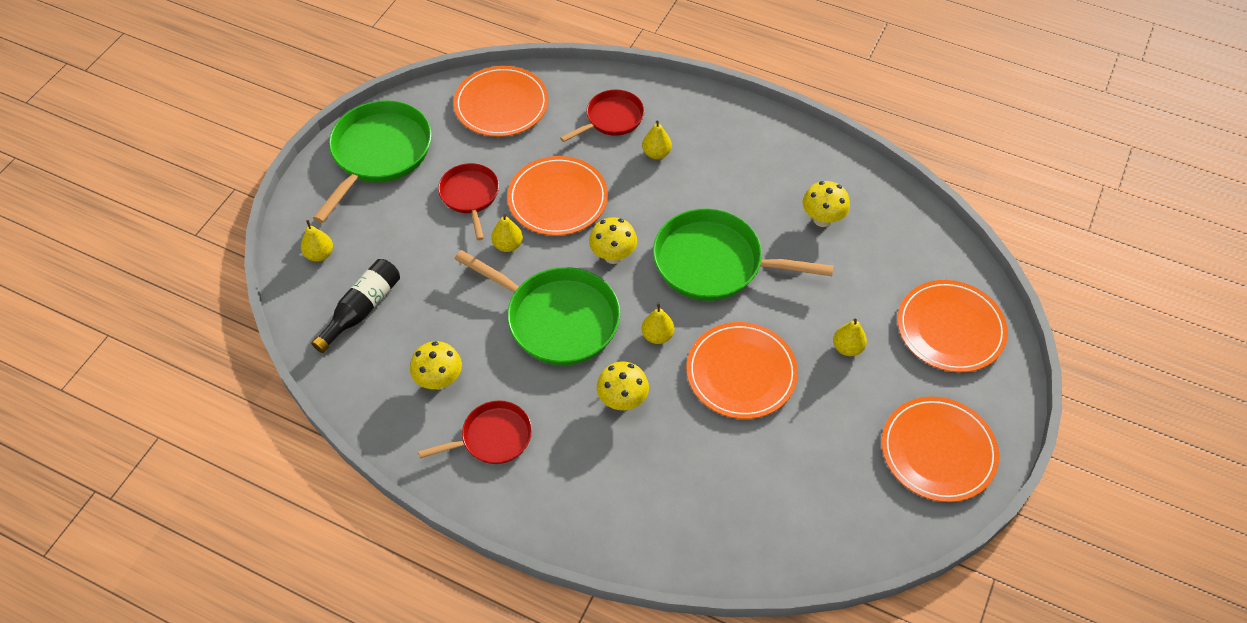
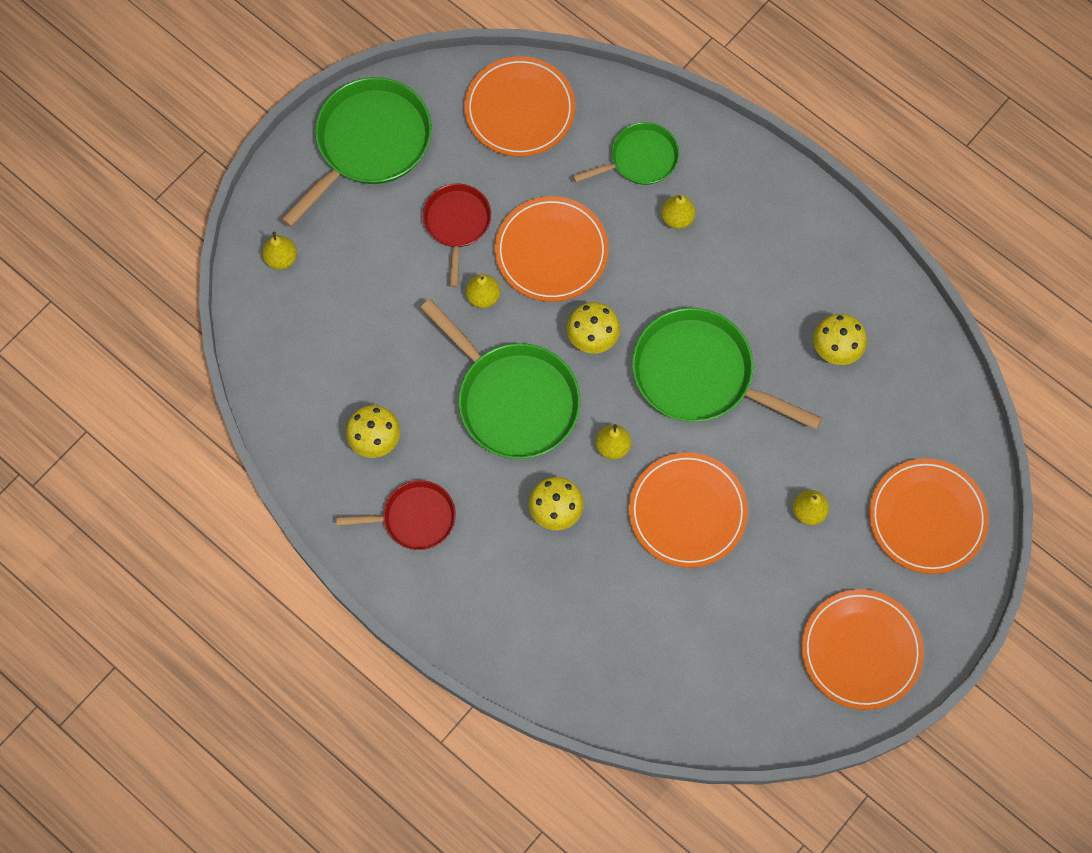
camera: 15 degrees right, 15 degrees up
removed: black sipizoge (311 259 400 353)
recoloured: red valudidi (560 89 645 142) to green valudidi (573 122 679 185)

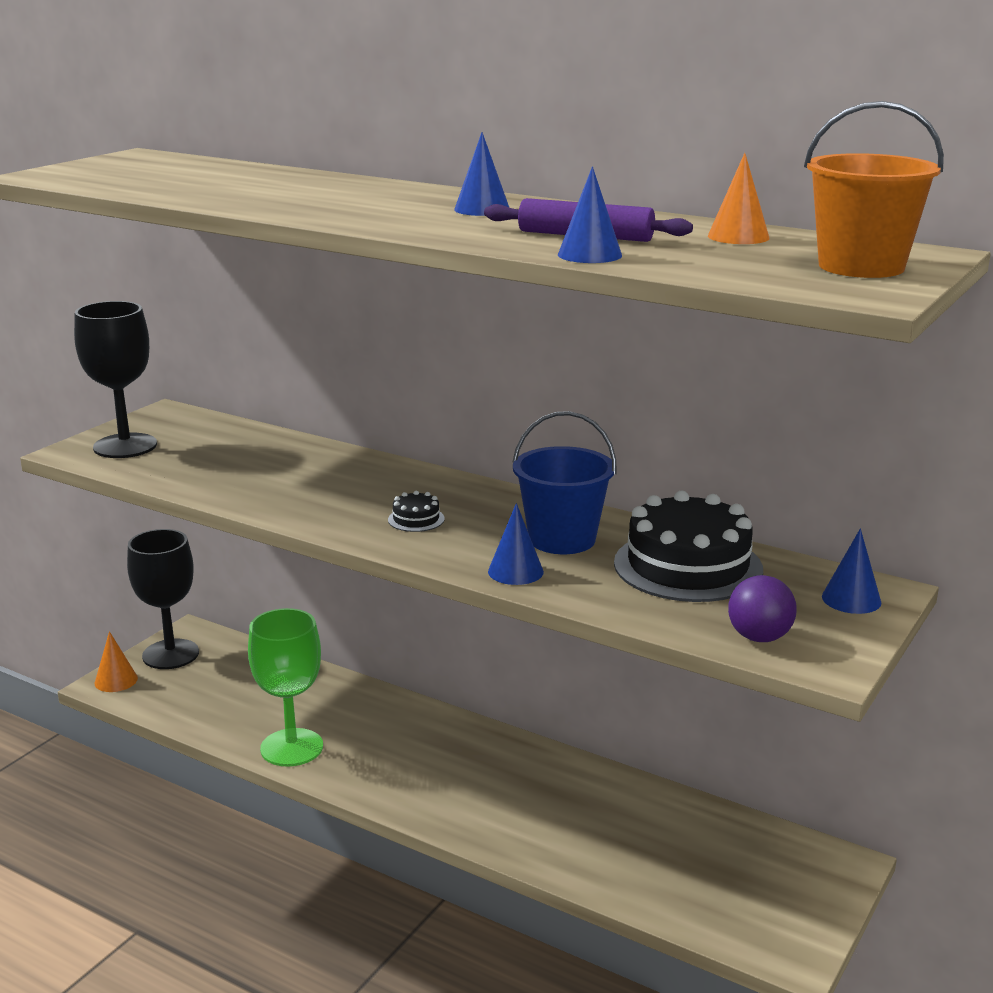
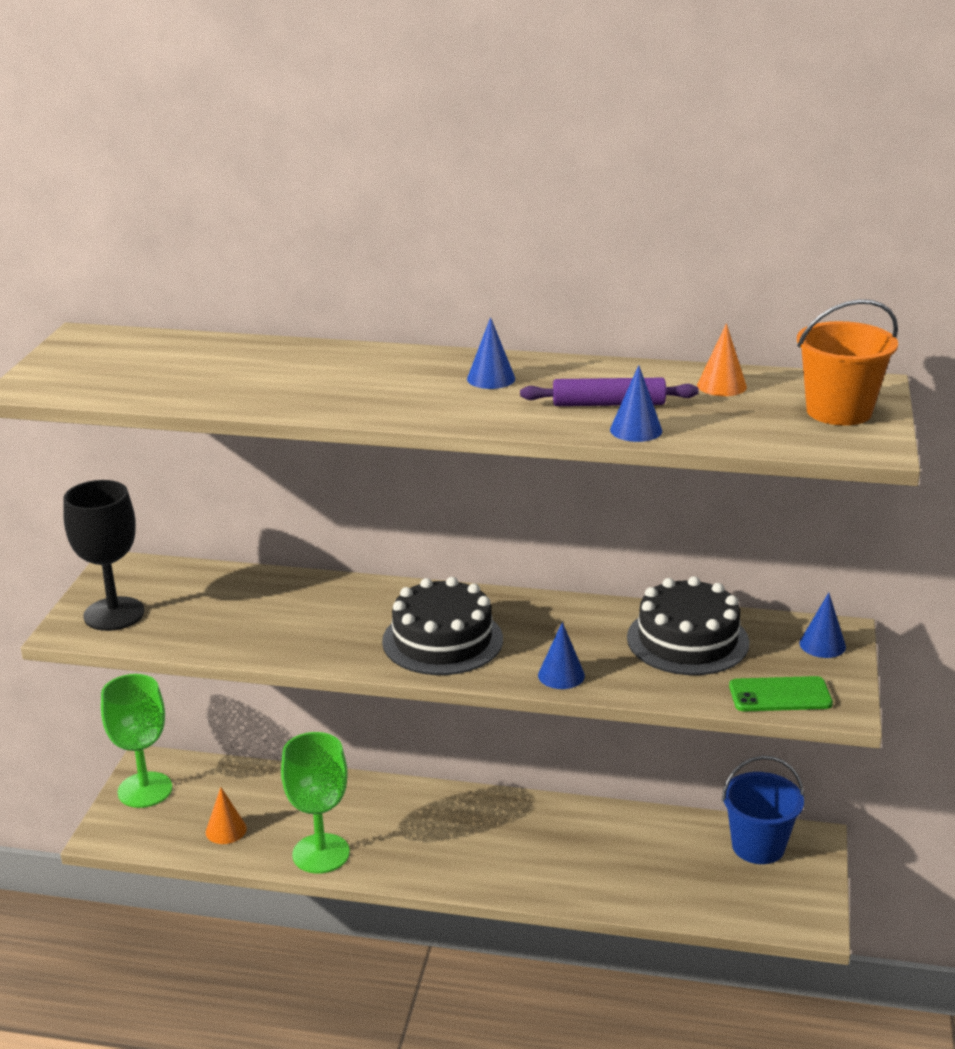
camera: 20 degrees left, 5 degrees up
moved: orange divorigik (94 631 138 692) to (206 787 247 844); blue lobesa (512 411 617 554) to (722 756 804 864)
replaced: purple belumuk (728 575 797 642) to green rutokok (729 676 833 711)
recoloured: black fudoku (127 529 199 669) to green fudoku (101 674 172 808)
resized: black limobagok (388 491 445 532) = (382 577 503 675) x2.43

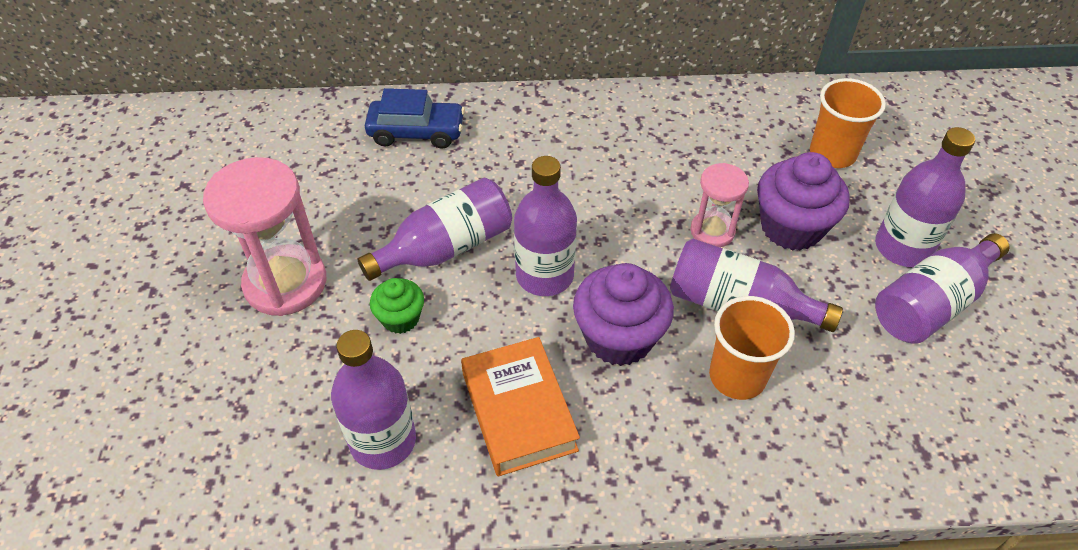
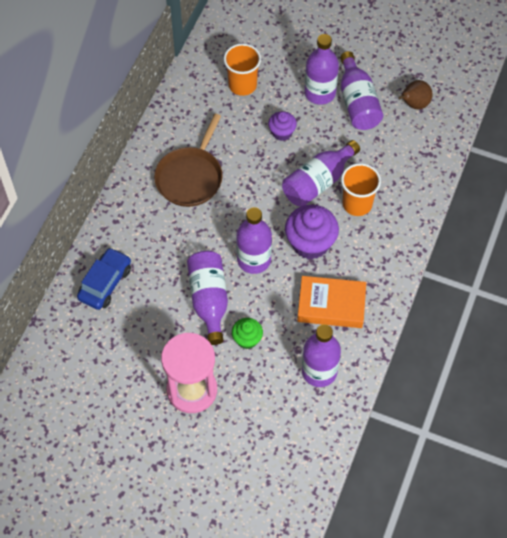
camera: 65 degrees left, 10 degrees up
removed: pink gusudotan (690 163 749 247)
added: brown valudidi (154 114 223 207); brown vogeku (398 80 433 109)
resized: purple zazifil (757 152 850 251) = (268 111 297 141) x0.56

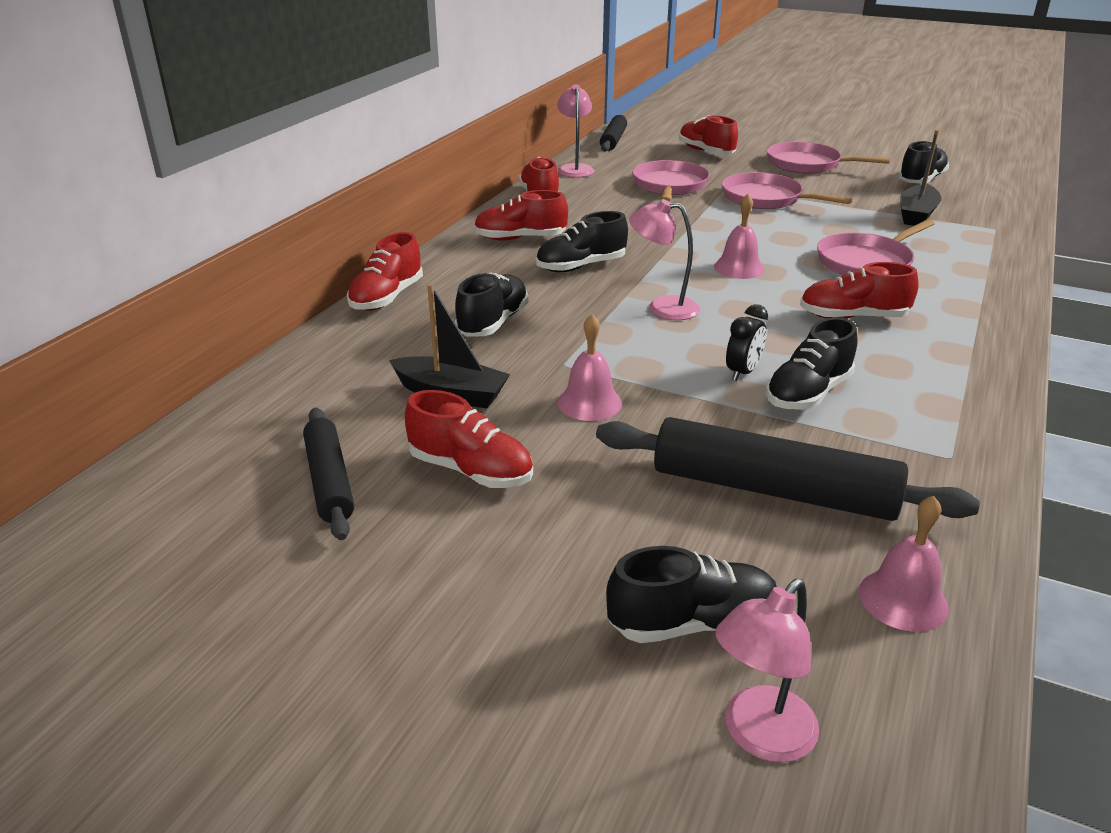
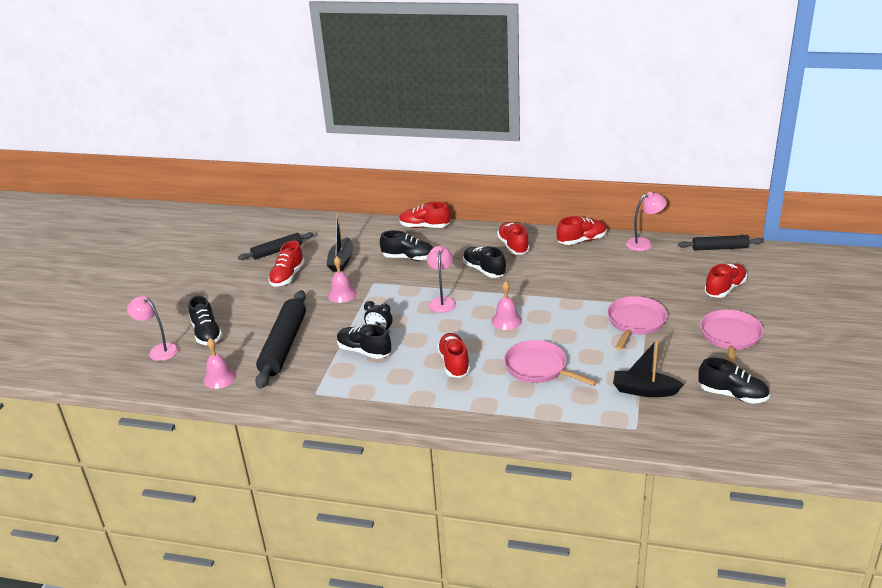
camera: 80 degrees right, 0 degrees up
removed: pink valudidi (632 160 710 201)

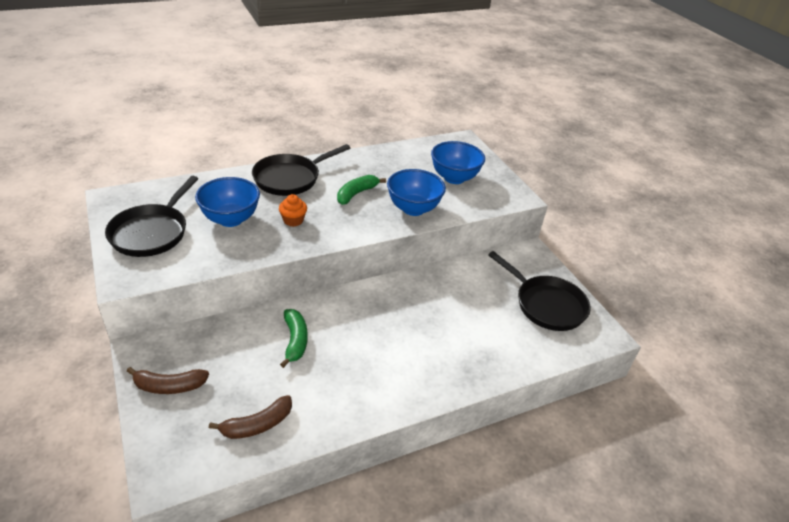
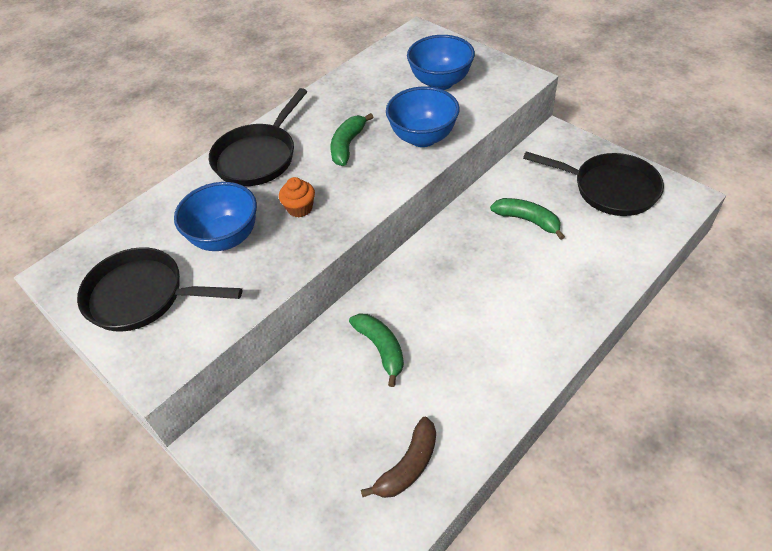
camera: 15 degrees left, 10 degrees up
removed: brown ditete (127 367 209 394)
added: green ditete (490 198 565 240)
turned: black valudidi (105 176 198 257) = (77 247 242 332) 105 degrees clockwise

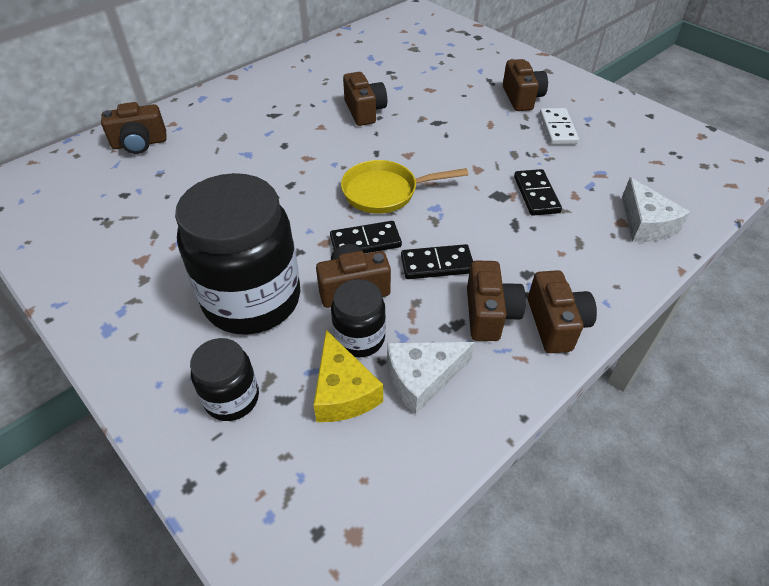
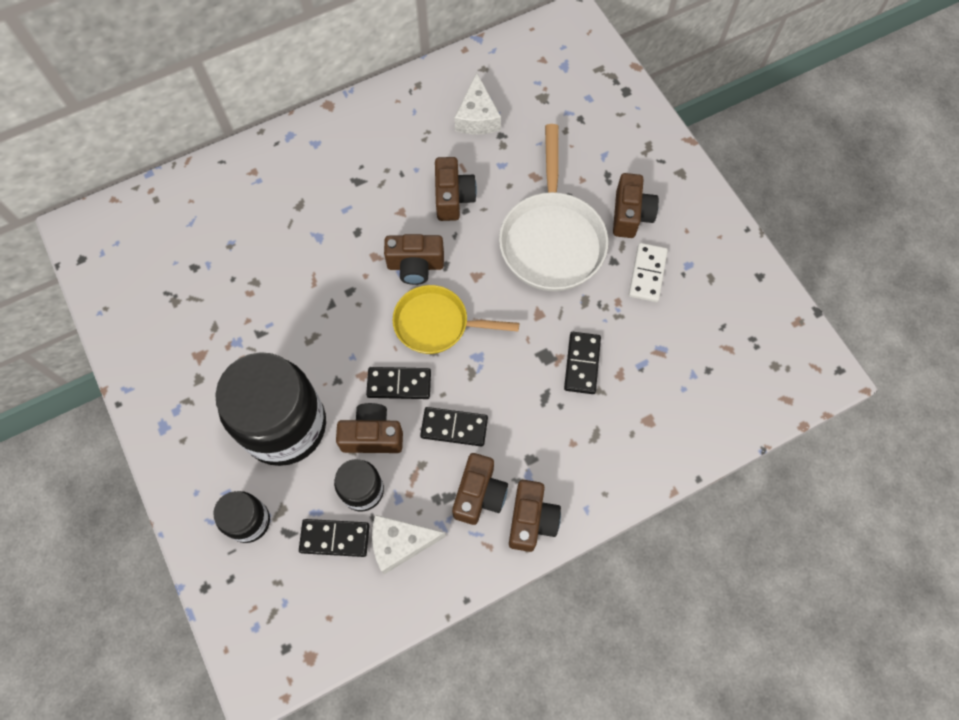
camera: 15 degrees right, 20 degrees up
added: white valudidi (499 124 608 291)
moved: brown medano (101 102 167 154) to (384 234 444 285); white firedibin (622 177 690 242) to (454 73 501 135)
replaced: yellow firedibin (313 330 383 422) to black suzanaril (299 519 370 557)

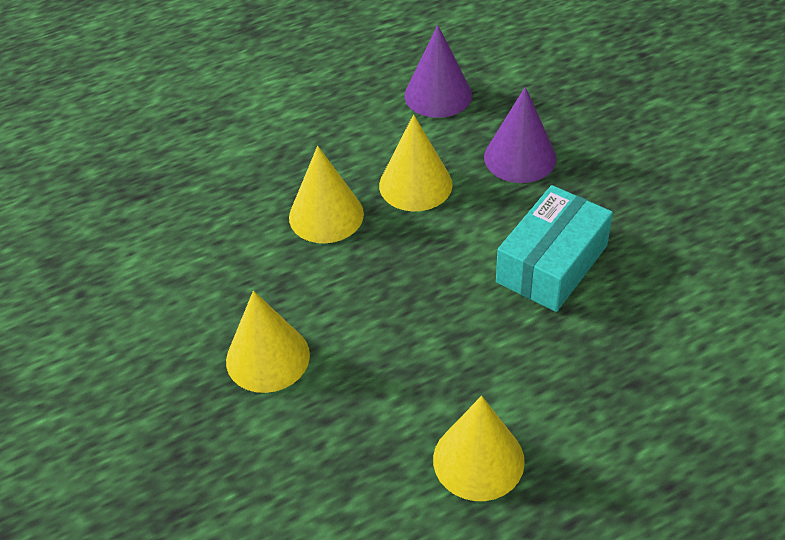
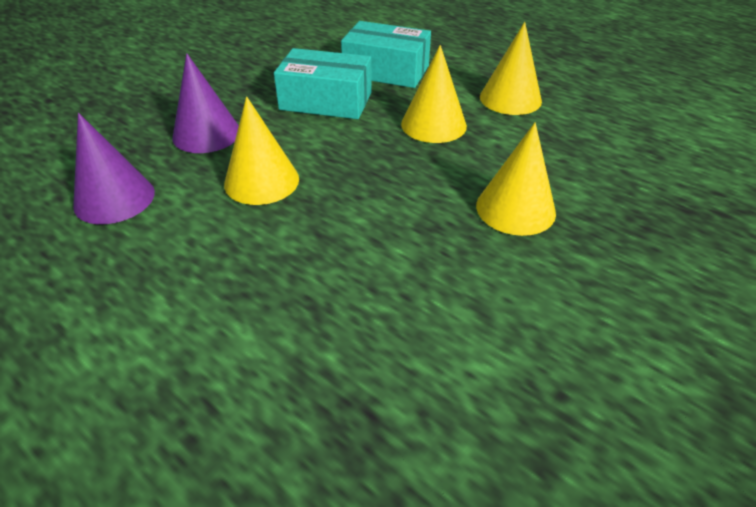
camera: 115 degrees left, 5 degrees down
added: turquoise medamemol (341 21 431 88)
moved: yellow divorigik (289 146 364 243) to (401 45 467 143)

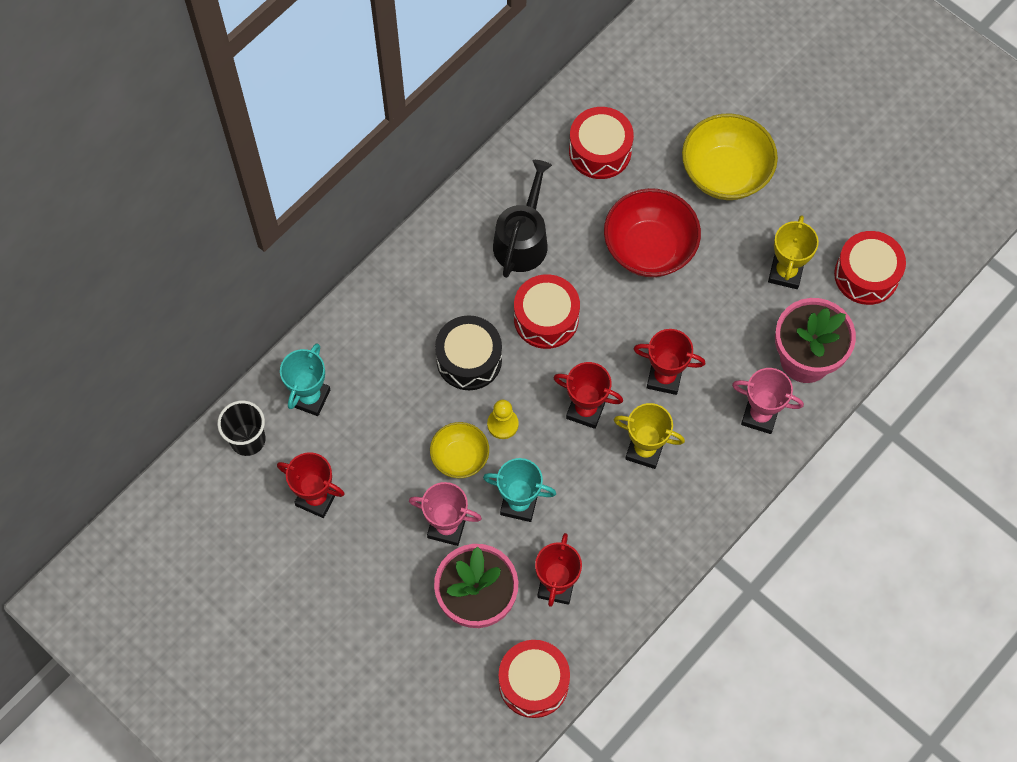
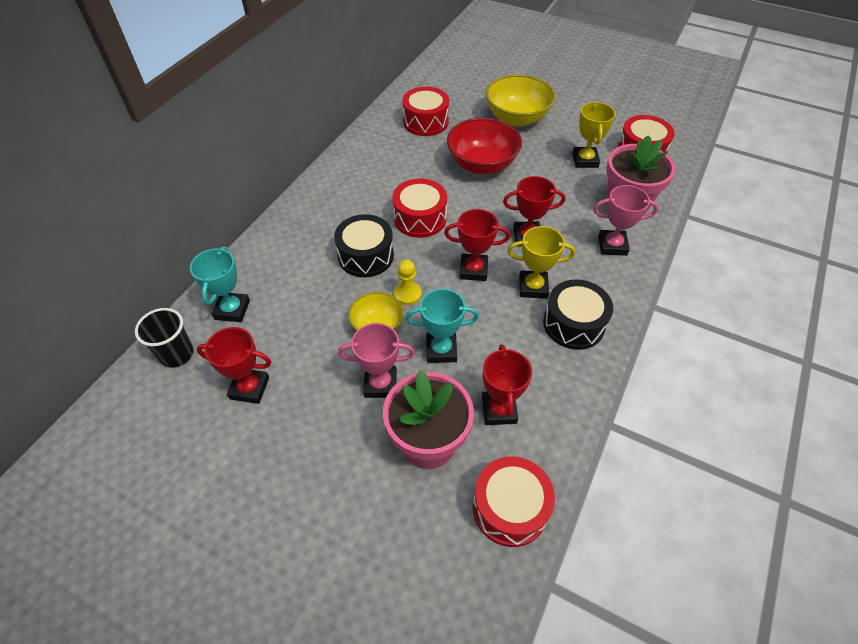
camera: 15 degrees left, 15 degrees down
removed: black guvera (493 160 552 278)
added: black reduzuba (543 279 613 350)

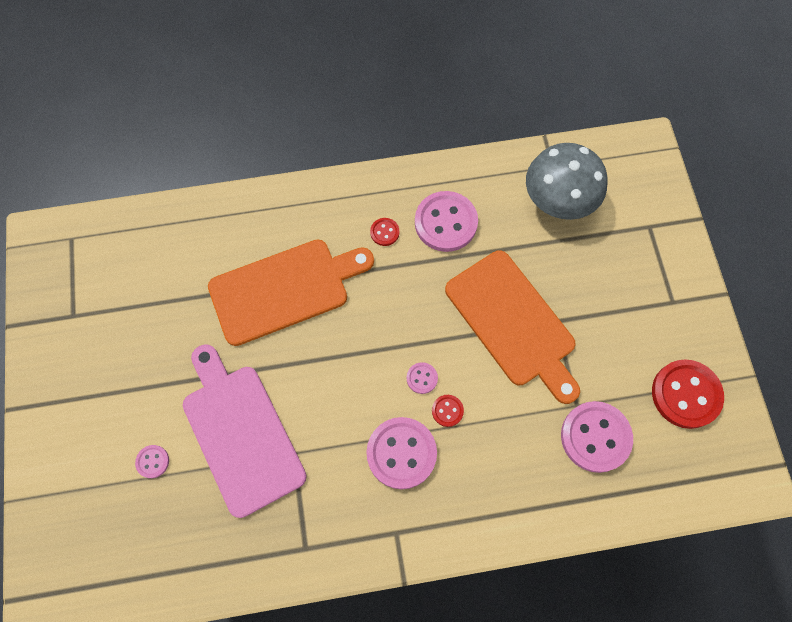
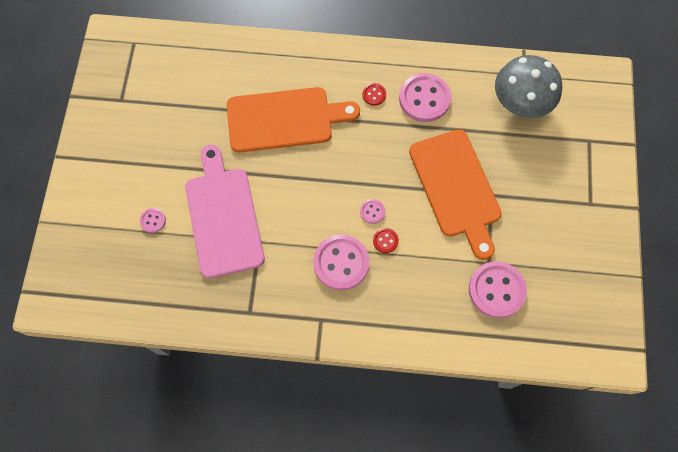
camera: 15 degrees right, 0 degrees up
removed: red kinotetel (652 359 724 429)

